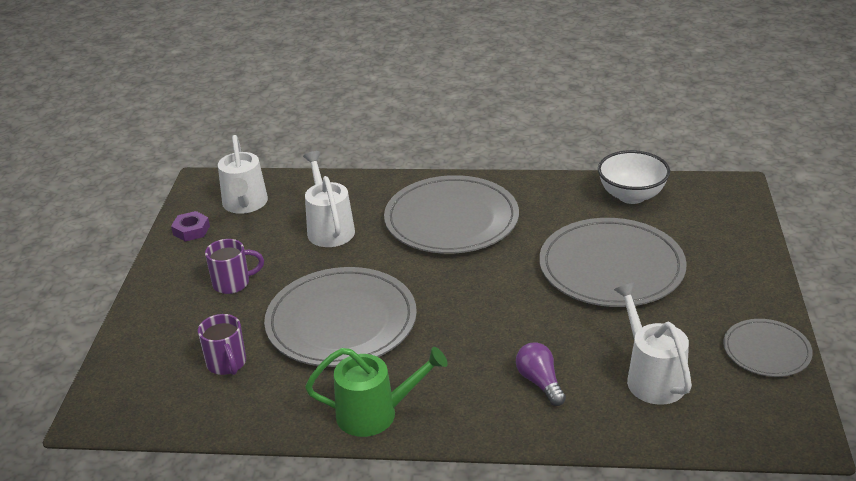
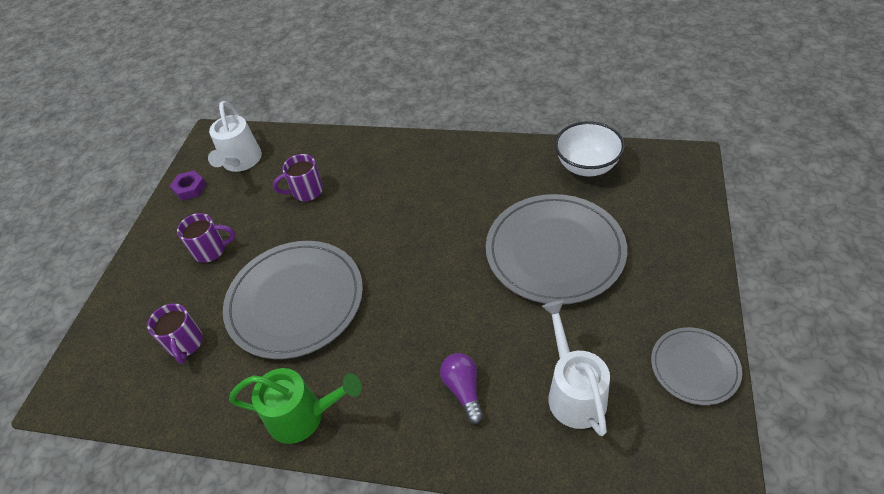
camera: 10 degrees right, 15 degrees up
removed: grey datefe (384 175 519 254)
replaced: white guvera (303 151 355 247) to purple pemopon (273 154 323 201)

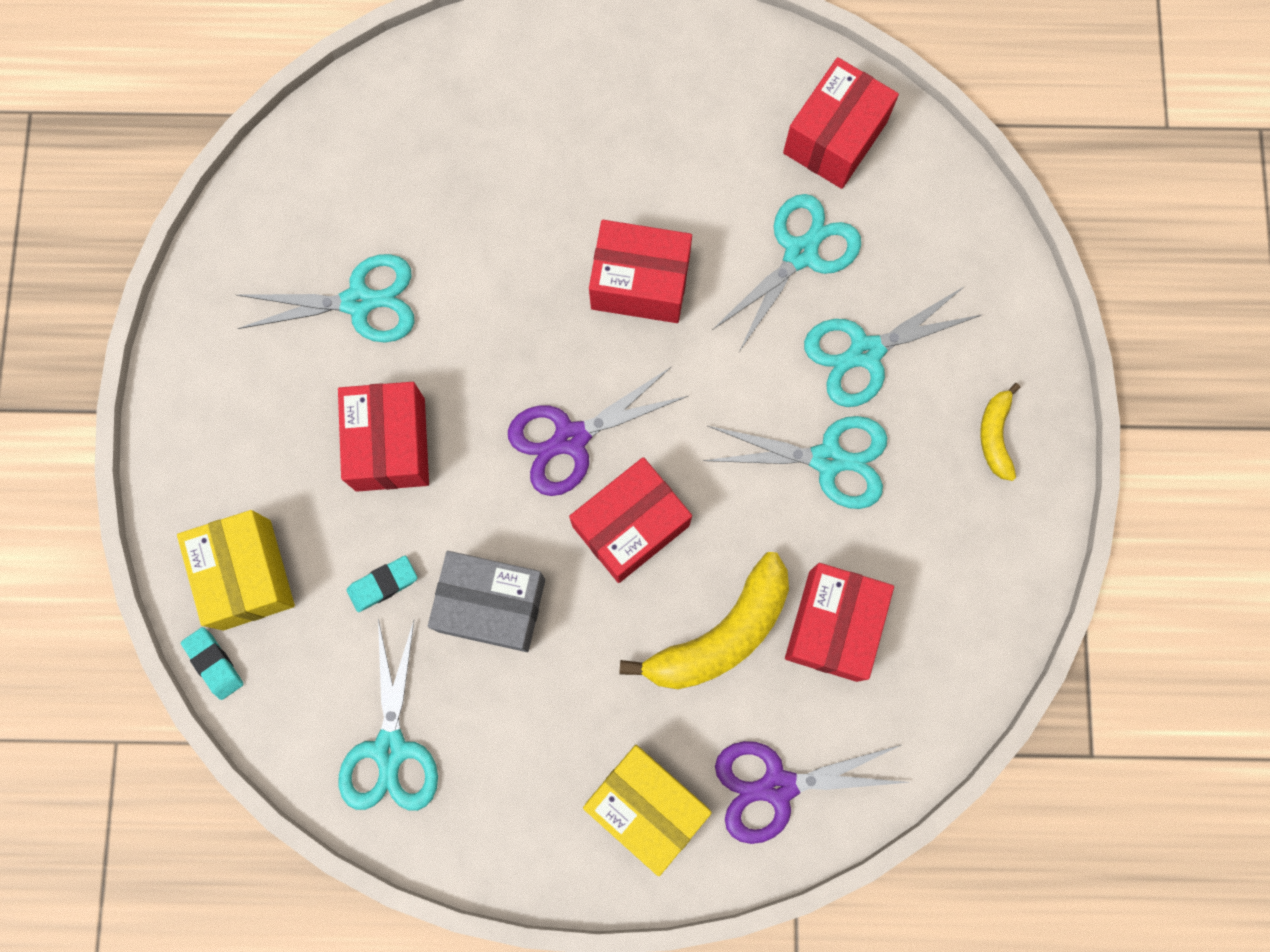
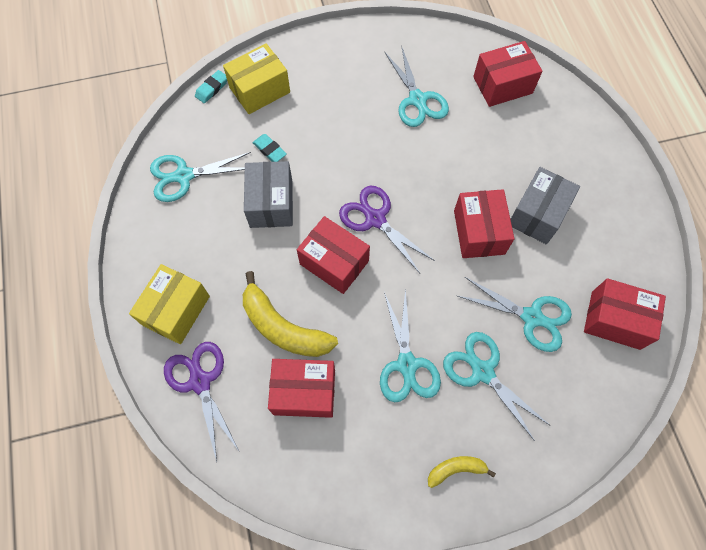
camera: 75 degrees right, 10 degrees down
added: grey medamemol (510 167 580 245)
moved: red medamemol (338 382 429 492) to (473 41 543 107)

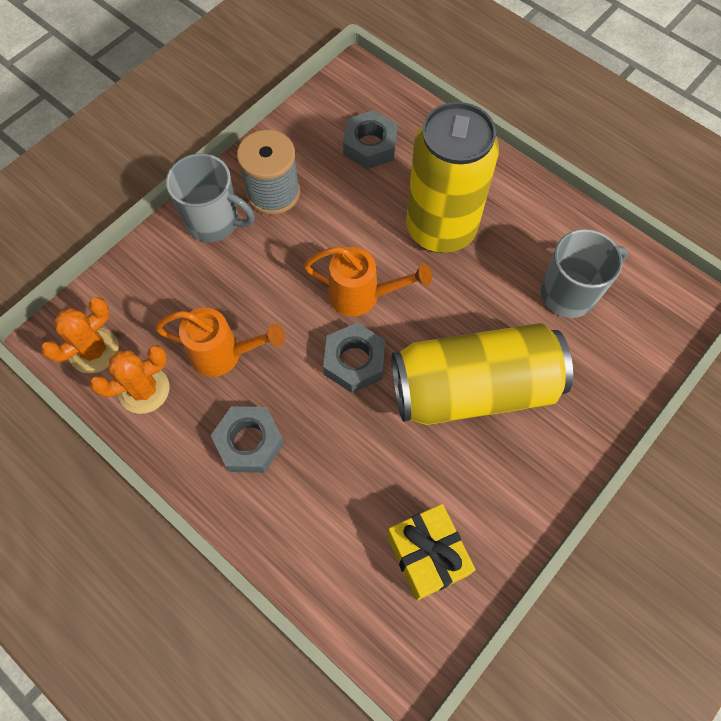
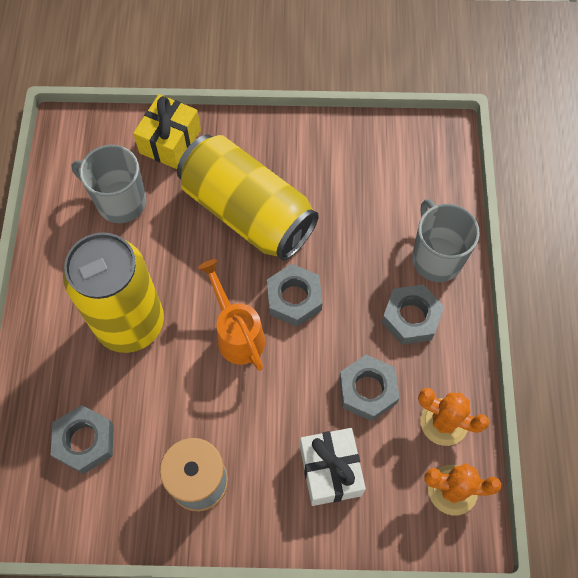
camera: 130 degrees left, 0 degrees up
added: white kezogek (300 428 366 506)
moved: yellow kezogek (387 504 476 601) to (133 94 201 169); grey pemopon (166 153 255 242) to (412 199 480 282)
replaced: orange guvera (155 308 285 377) to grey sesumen (339 355 400 421)

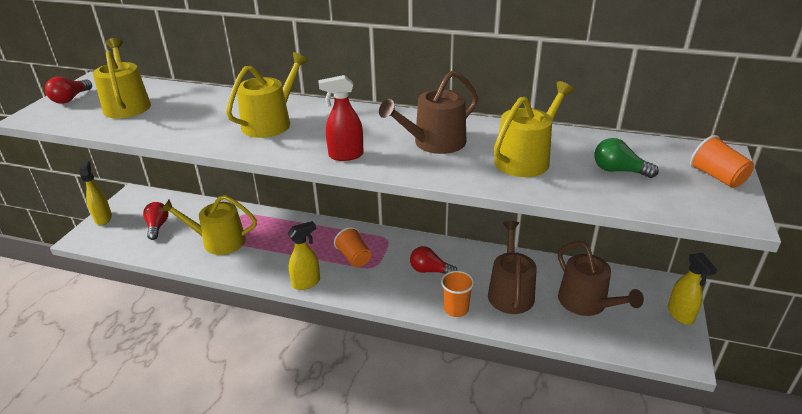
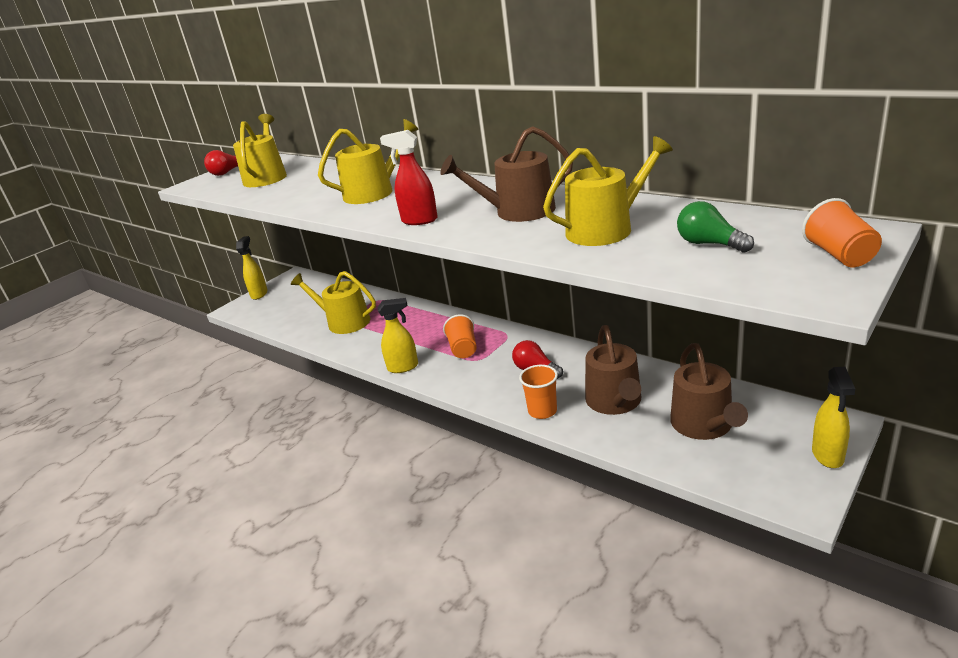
camera: 25 degrees right, 5 degrees down
removed: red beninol (143 202 169 240)
turned: brown guvera (488 221 537 314) = (585 325 641 415) 150 degrees clockwise

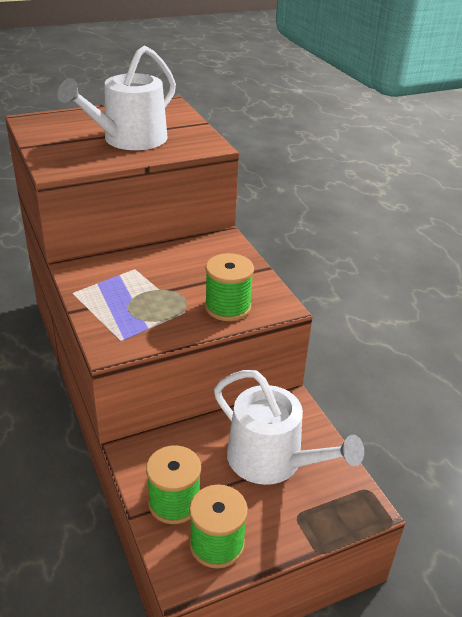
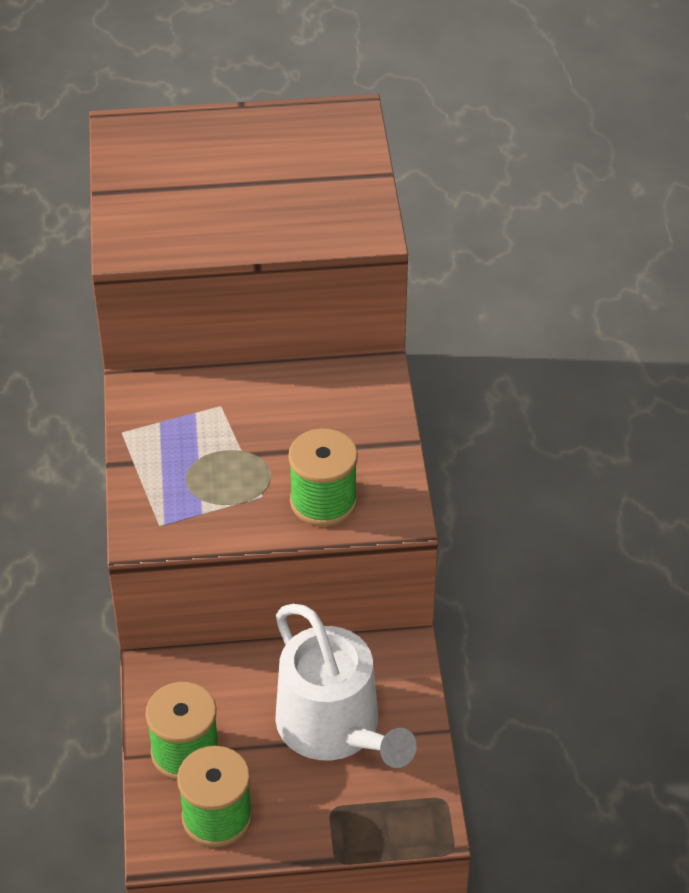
camera: 20 degrees right, 10 degrees up
removed: white guvera (57 46 176 150)

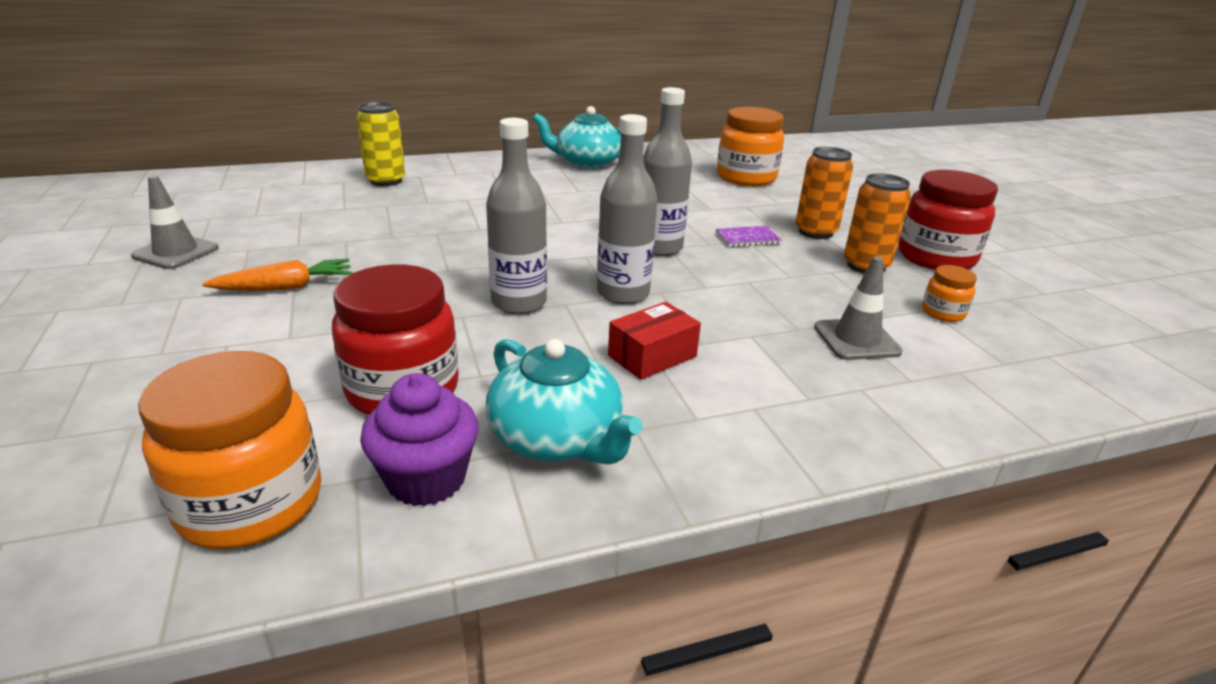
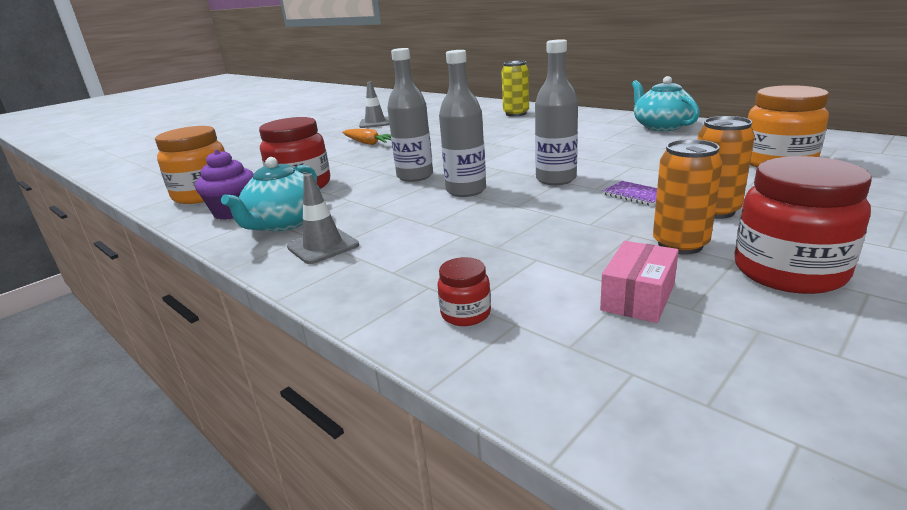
camera: 65 degrees right, 5 degrees down
removed: red medamemol (608 302 701 380)
added: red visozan (437 257 491 326)
moved: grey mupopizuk (814 256 903 360) to (287 173 359 264)
replaced: orange visozan (922 265 977 322) to pink medamemol (600 241 679 323)

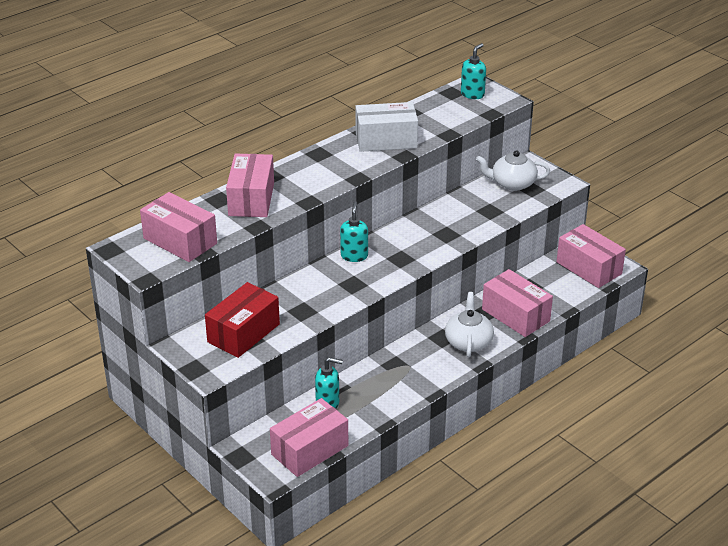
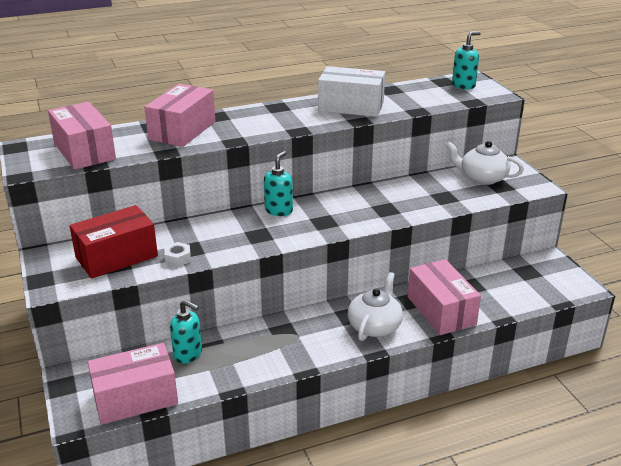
camera: 20 degrees right, 5 degrees down
removed: pink medamemol (557 224 626 288)
added: white sesumen (164 242 191 267)

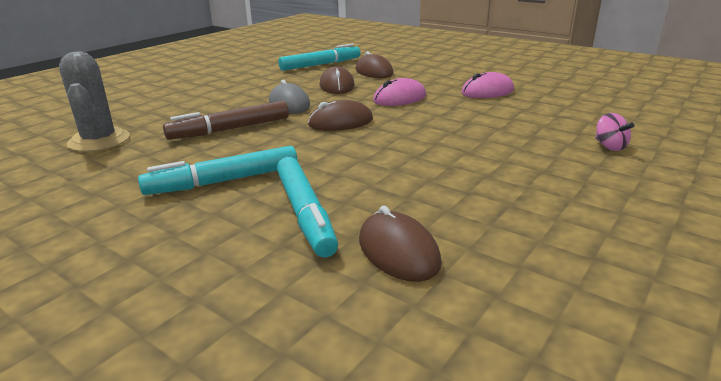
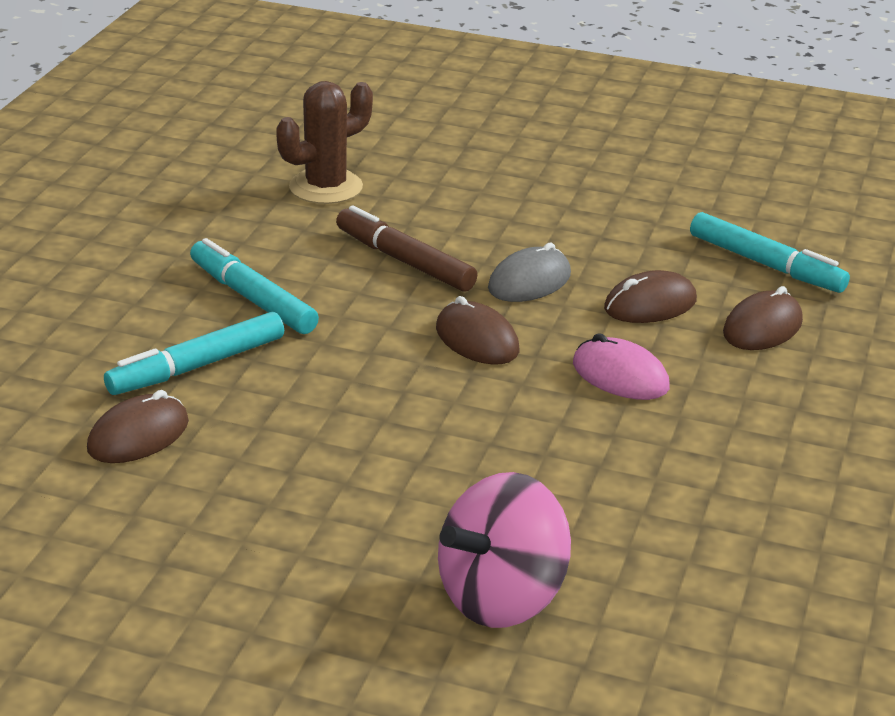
camera: 70 degrees right, 5 degrees up
removed: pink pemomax (461 72 514 98)
recoloured: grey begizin (59 52 130 152) to brown begizin (276 81 373 204)
resized: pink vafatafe (595 113 635 151) = (438 472 571 628) x2.34

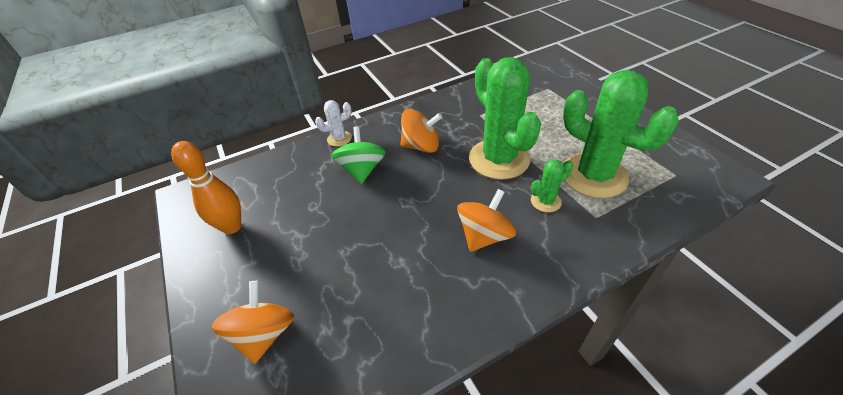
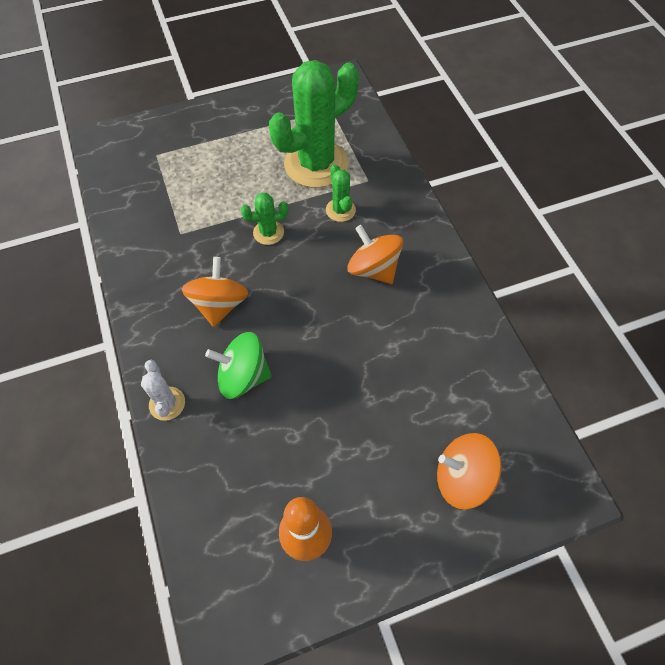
camera: 85 degrees left, 15 degrees up
resized: green begizin (469 57 541 180) = (241 193 289 245) x0.45

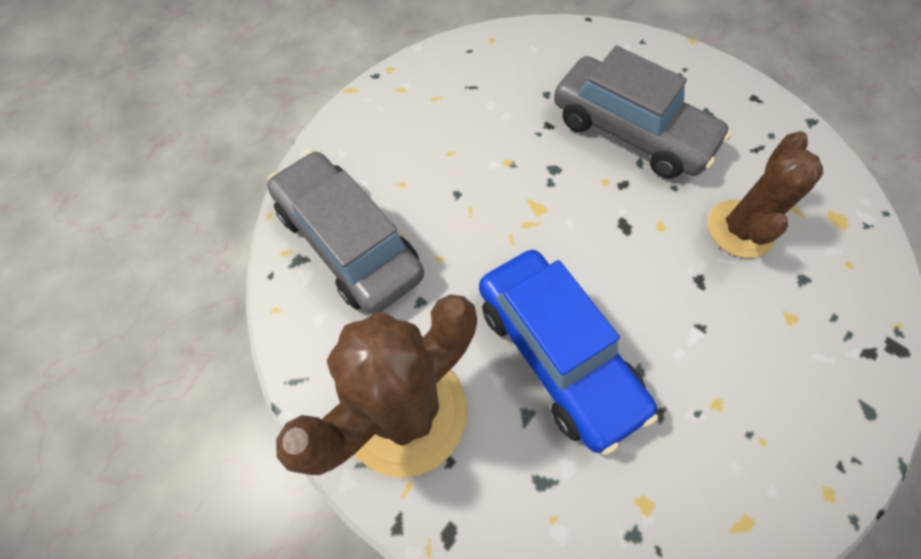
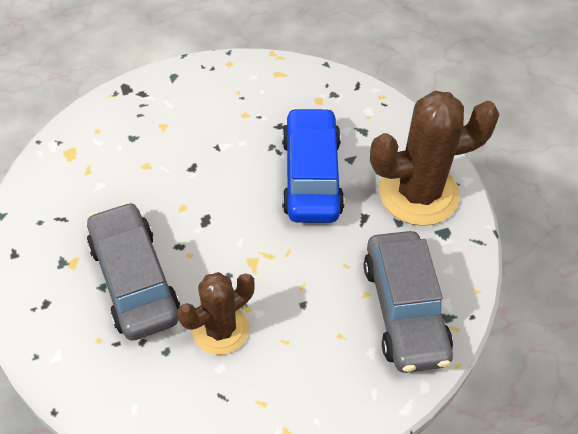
camera: 150 degrees left, 10 degrees down
moved: brown begizin (708 131 823 258) to (177 272 254 355)

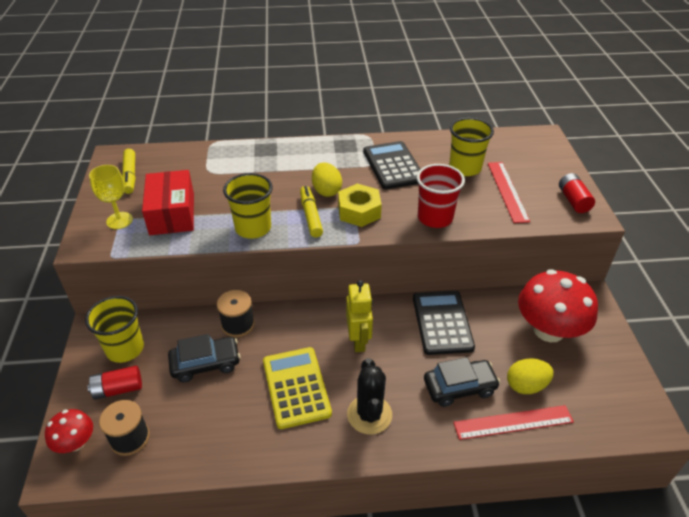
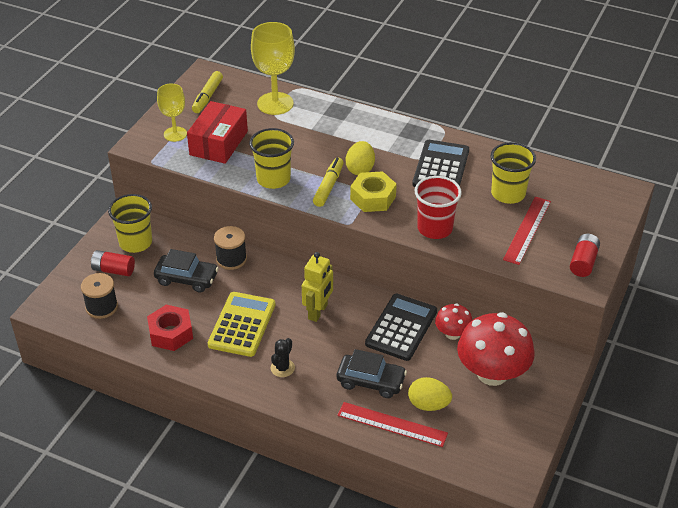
camera: 30 degrees right, 0 degrees up
added: red sesumen (147 305 193 351); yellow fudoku (251 22 295 115)
moved: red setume (45 409 93 453) to (435 303 472 340)
resized: black begizin (347 358 392 435) = (271 338 295 377) x0.60

